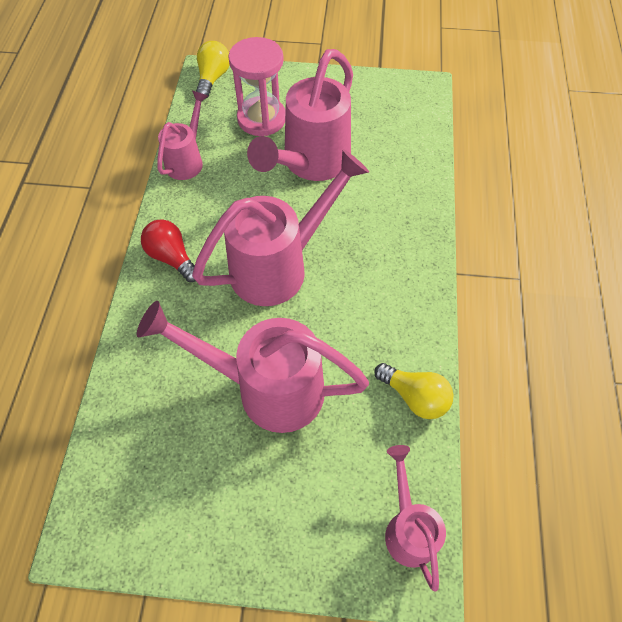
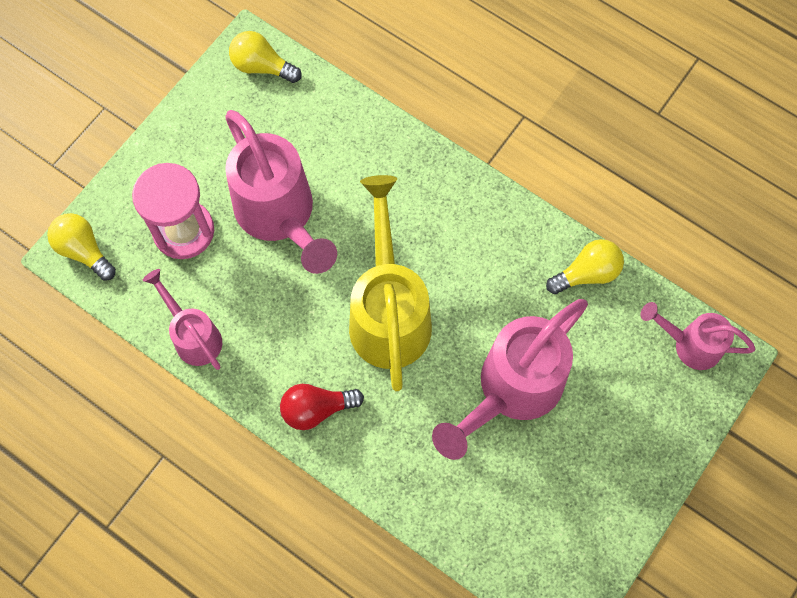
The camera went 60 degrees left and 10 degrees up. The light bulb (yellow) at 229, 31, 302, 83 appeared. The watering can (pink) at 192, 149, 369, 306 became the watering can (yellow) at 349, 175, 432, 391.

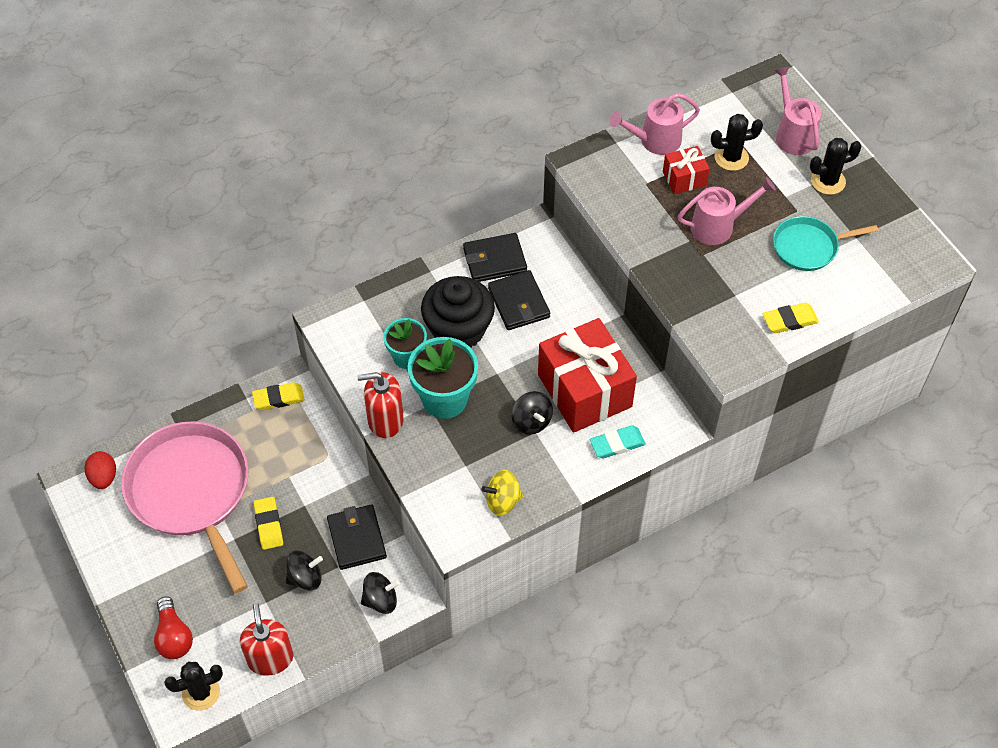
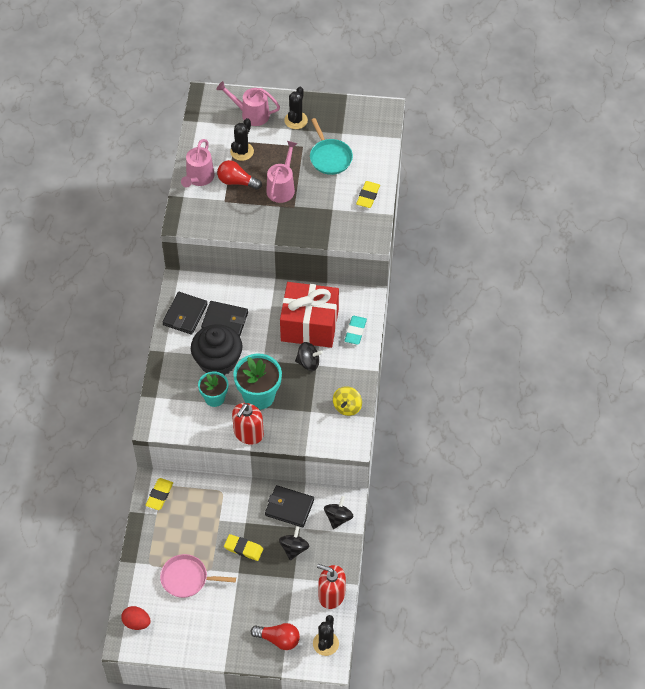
The camera went 55 degrees left and 0 degrees up. The pan (pink) at 121, 421, 249, 593 changed to 0.51 times the size. The gift (red) at 663, 146, 710, 194 was replaced by the light bulb (red) at 217, 160, 262, 190. The pan (turquoise) at 773, 216, 878, 271 turned 45 degrees counterclockwise.

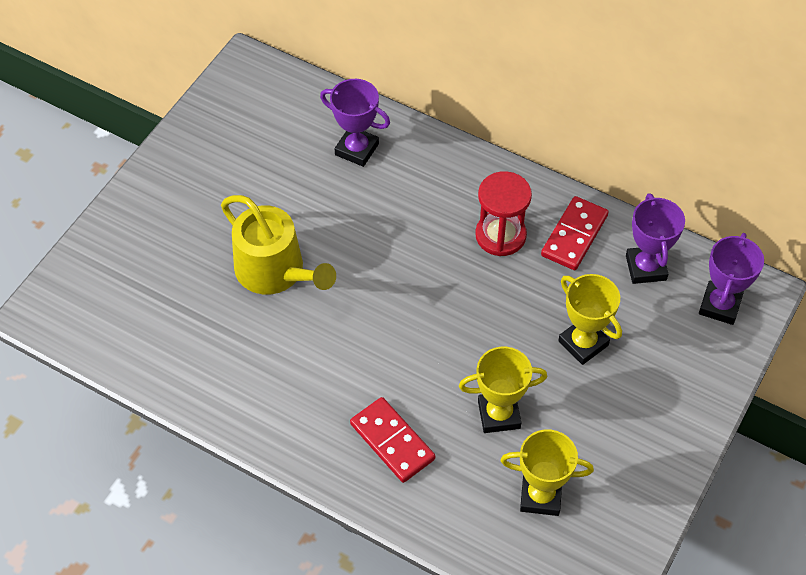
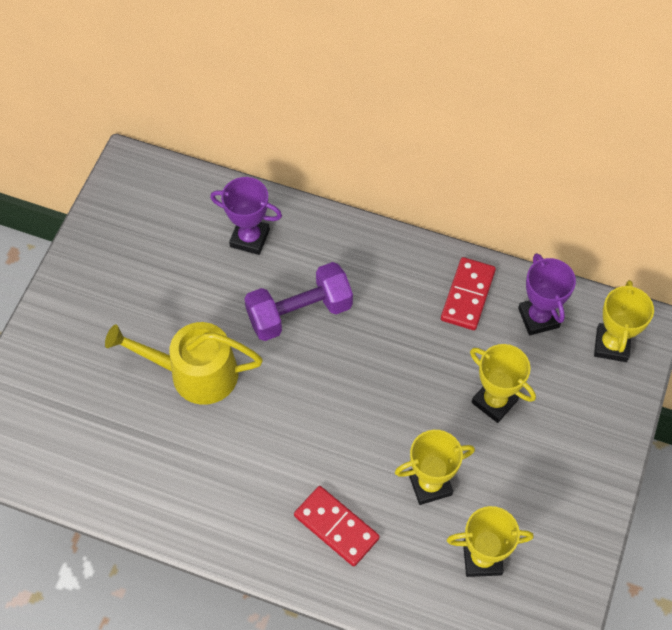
The camera went 10 degrees left and 5 degrees up. The watering can (yellow) at 221, 195, 336, 295 turned 150 degrees clockwise. The dumbbell (purple) at 244, 262, 353, 341 appeared. The trophy (purple) at 699, 233, 764, 325 became the trophy (yellow) at 594, 280, 654, 362. The hourglass (red) at 475, 171, 532, 256 disappeared.

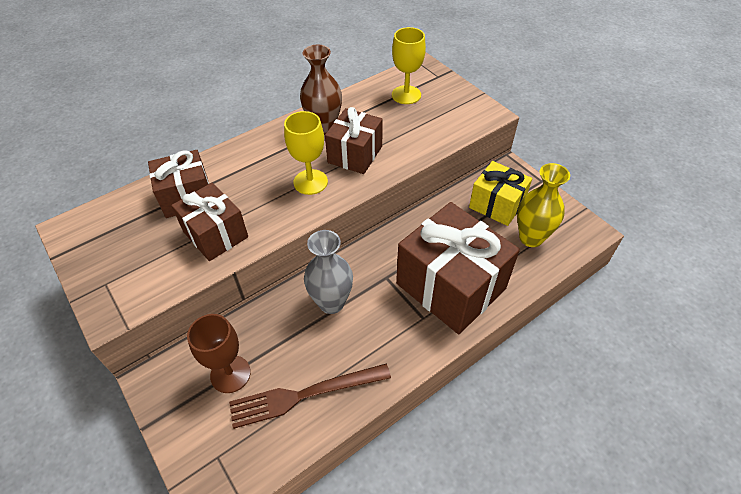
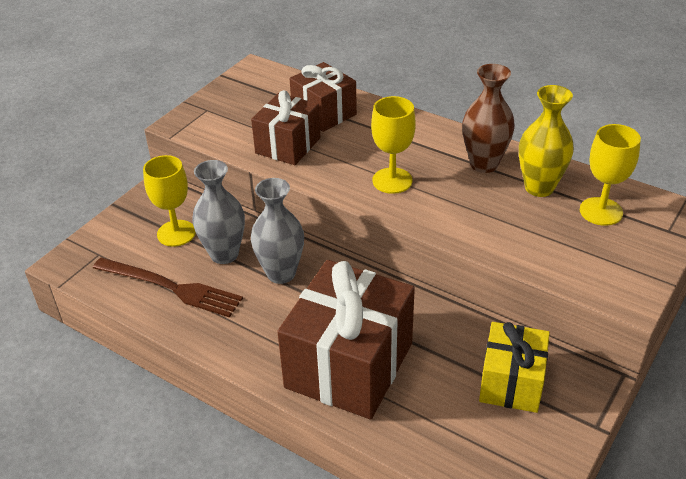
The camera went 70 degrees right and 10 degrees down. The fork (brown) at 229, 364, 391, 429 turned 150 degrees clockwise. The goblet (brown) at 187, 314, 251, 393 became the goblet (yellow) at 143, 155, 196, 247. The vase (grey) at 192, 160, 245, 264 appeared. The vase (yellow) moved from 517, 163, 570, 247 to 519, 85, 574, 197. The gift (brown) at 325, 107, 383, 174 disappeared.

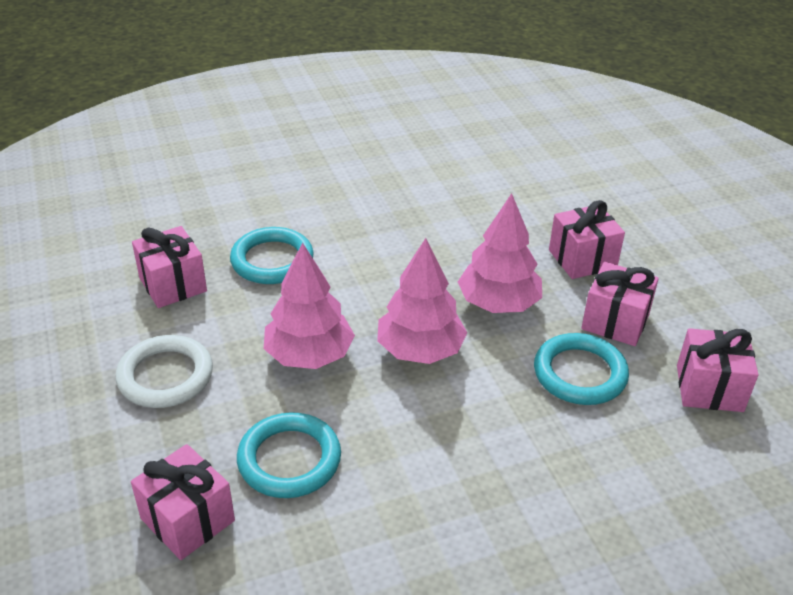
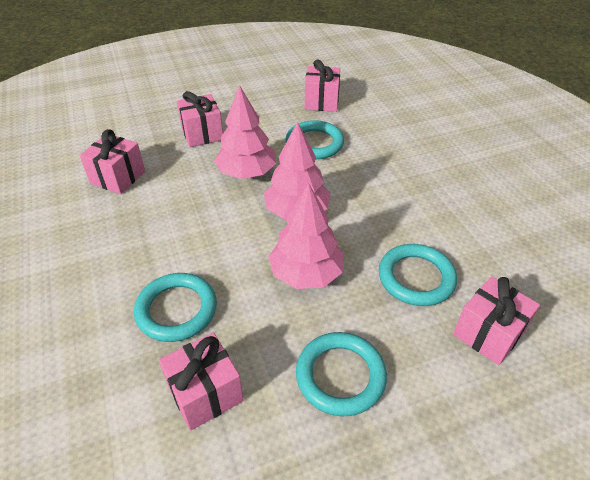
The camera went 90 degrees left and 5 degrees up. The gift (pink) moved from 581, 262, 659, 346 to 80, 129, 145, 194. The ring (white) at 115, 335, 213, 408 became the ring (turquoise) at 296, 332, 387, 416.

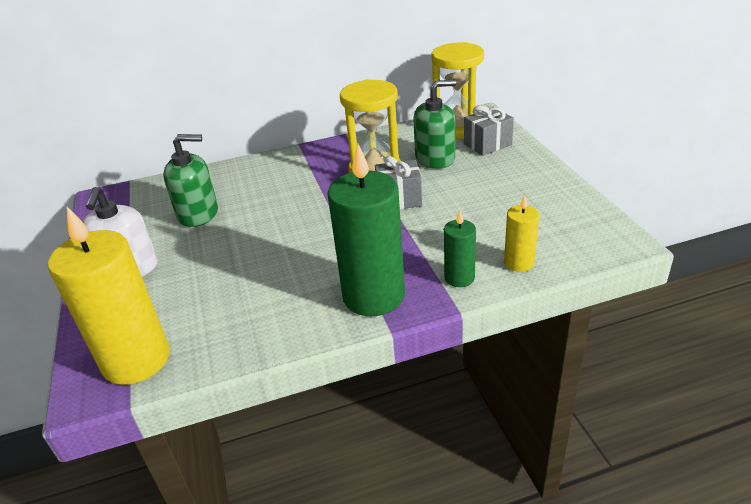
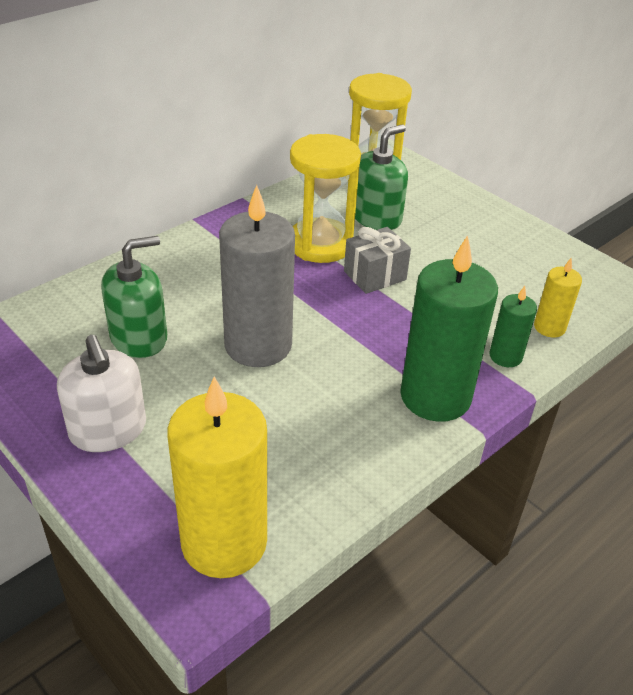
The camera went 30 degrees left and 5 degrees up. The candle (grey) at 219, 185, 295, 367 appeared. The gift (grey) at 464, 106, 514, 156 disappeared.

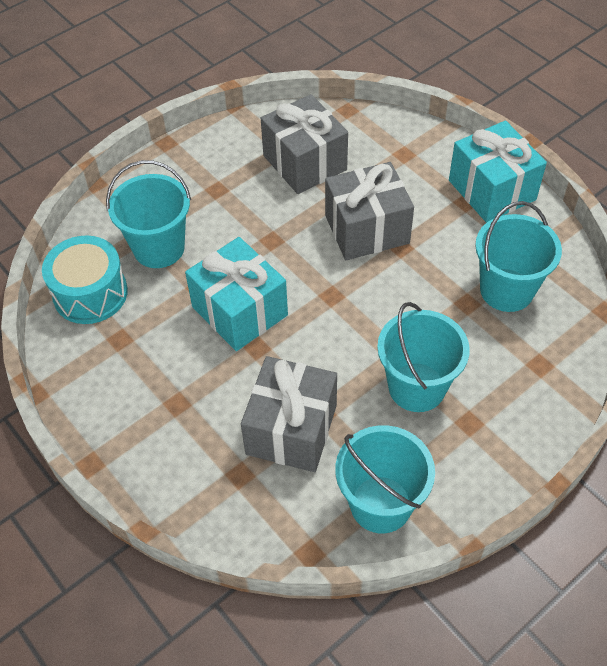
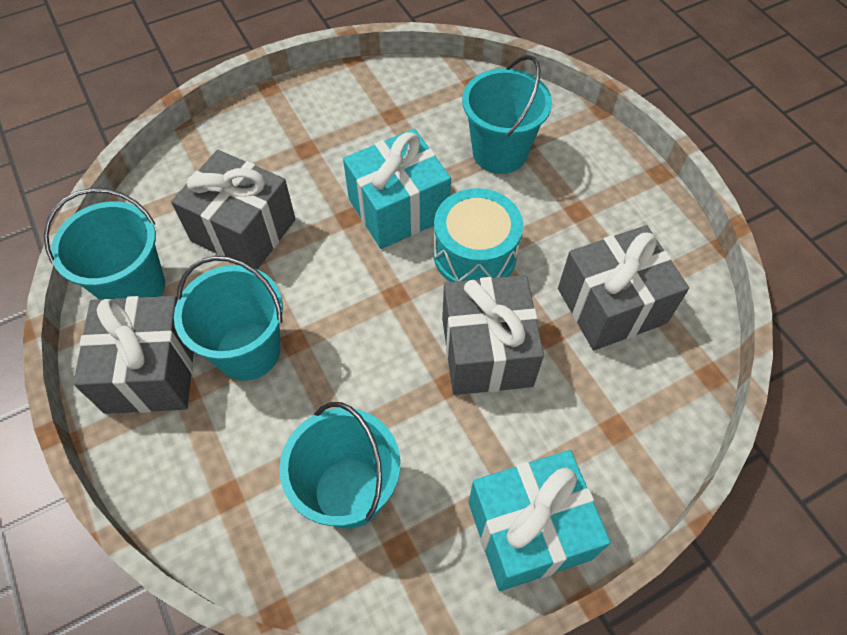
The camera went 100 degrees right and 5 degrees up. The gift (grey) at 73, 296, 194, 414 appeared. The drum (turquoise) moved from 42, 236, 128, 324 to 433, 188, 523, 282.

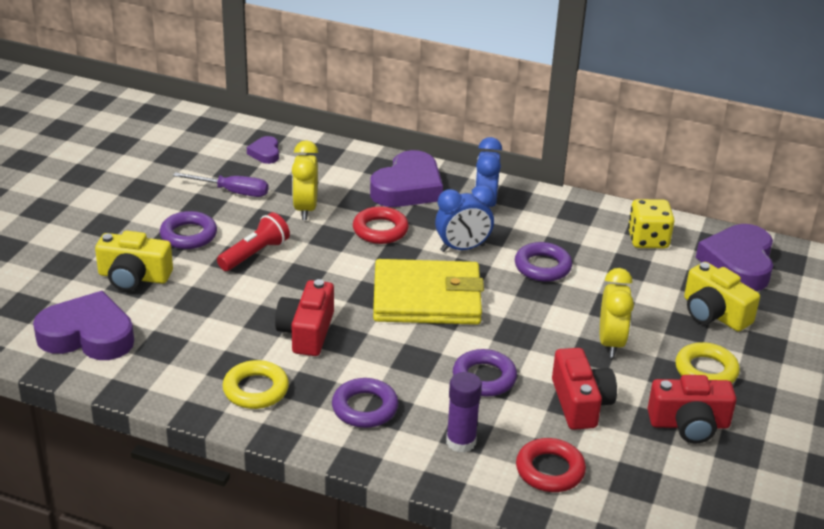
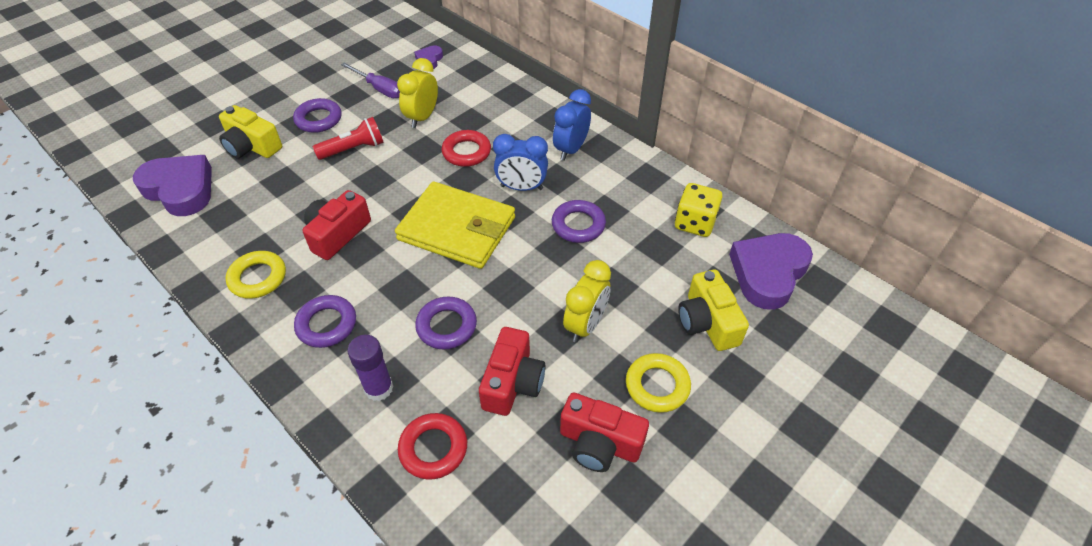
The camera went 25 degrees right and 15 degrees up. The heart (purple) at 370, 150, 443, 207 disappeared.

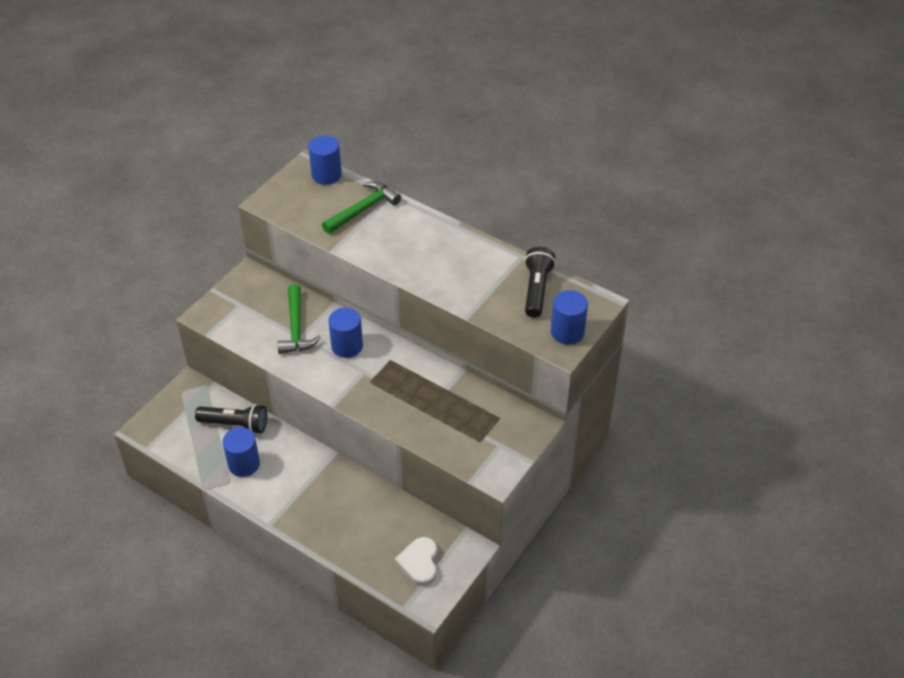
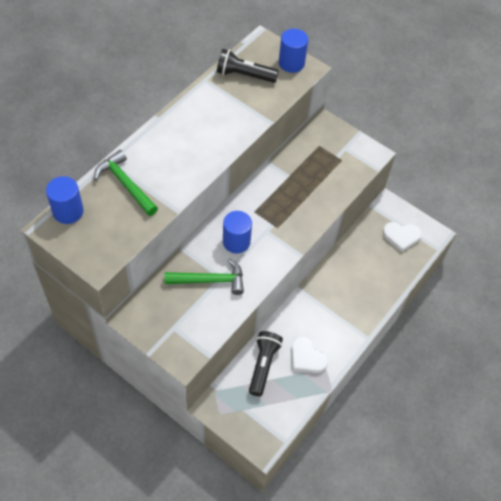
The camera went 90 degrees left and 10 degrees up. The cylinder (blue) at 222, 427, 260, 477 was replaced by the heart (white) at 291, 336, 328, 373.

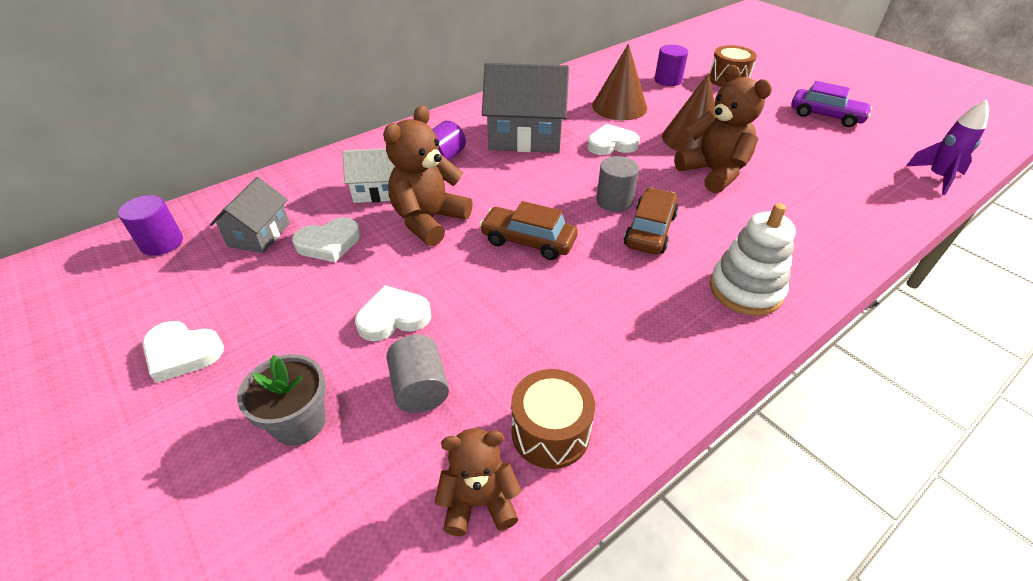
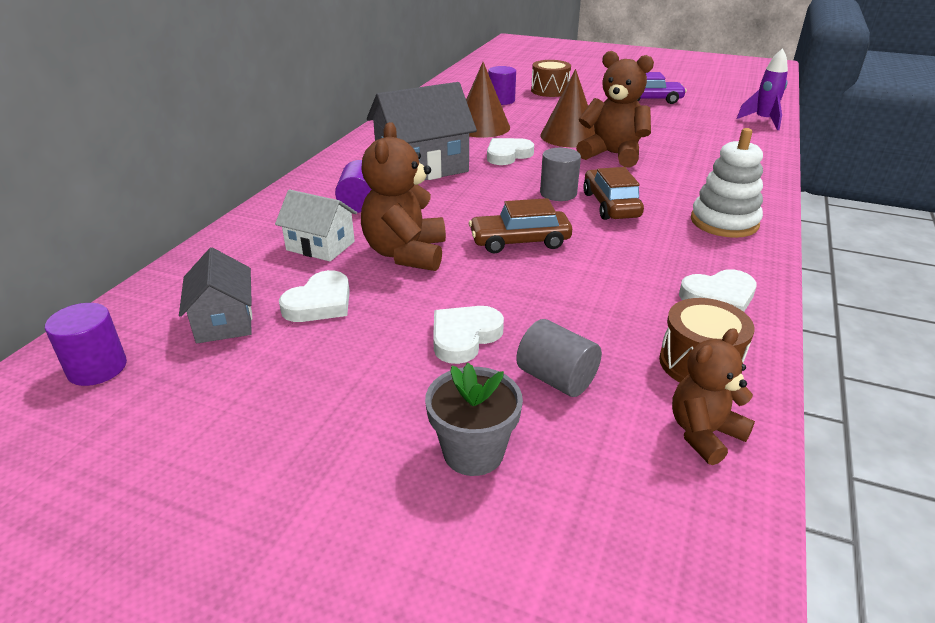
The camera went 30 degrees left and 10 degrees down. The house (white) at 343, 149, 395, 203 turned 60 degrees clockwise. The heart (white) moved from 143, 321, 224, 383 to 679, 269, 757, 312.

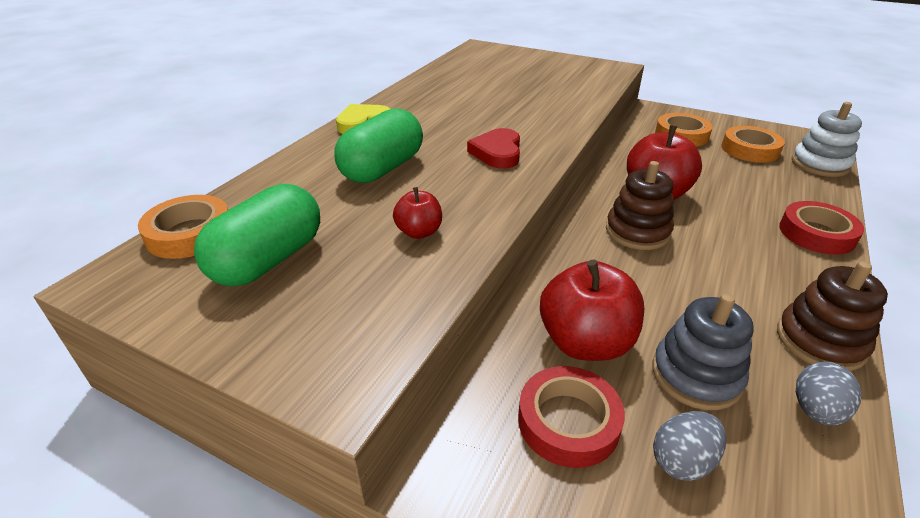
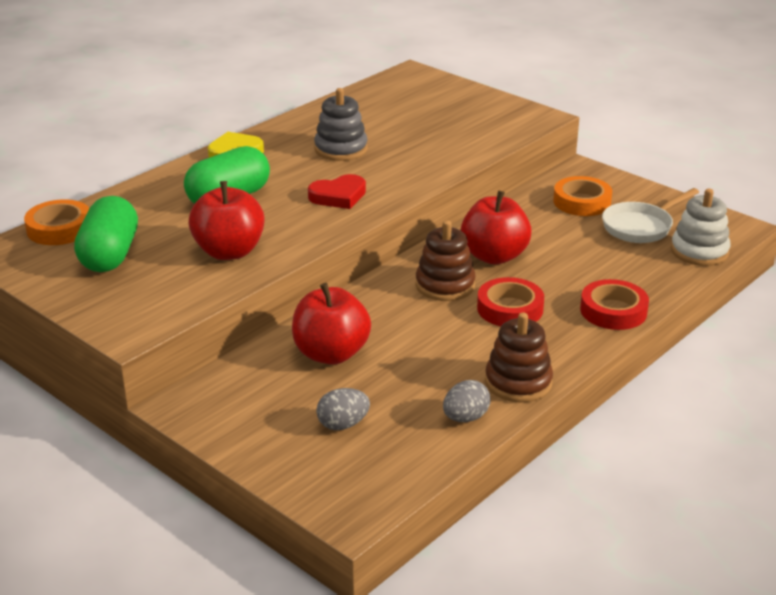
The camera went 15 degrees right and 5 degrees down. The capsule (green) at 194, 184, 320, 286 turned 45 degrees counterclockwise. The apple (red) at 393, 187, 442, 239 changed to 1.89 times the size. The heart (red) at 467, 128, 520, 169 turned 135 degrees counterclockwise. The stacking toy (grey) moved from 653, 294, 754, 410 to 314, 88, 368, 161. The tape (red) moved from 518, 366, 625, 468 to 477, 277, 544, 326. The tape (orange) at 721, 126, 785, 163 was replaced by the pan (white) at 602, 188, 699, 243.

